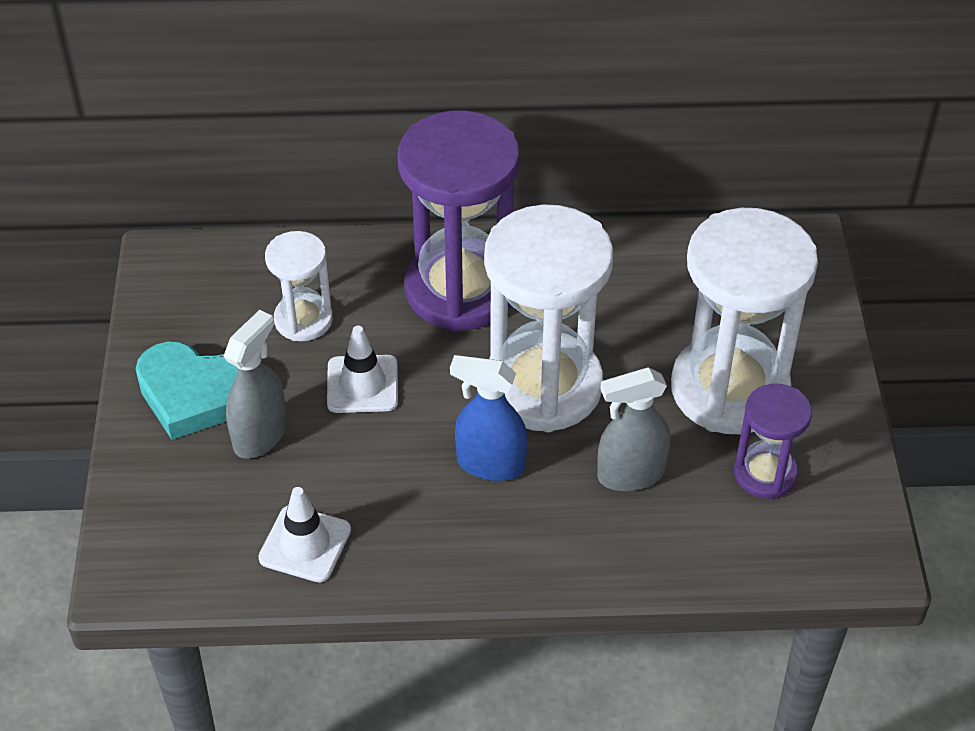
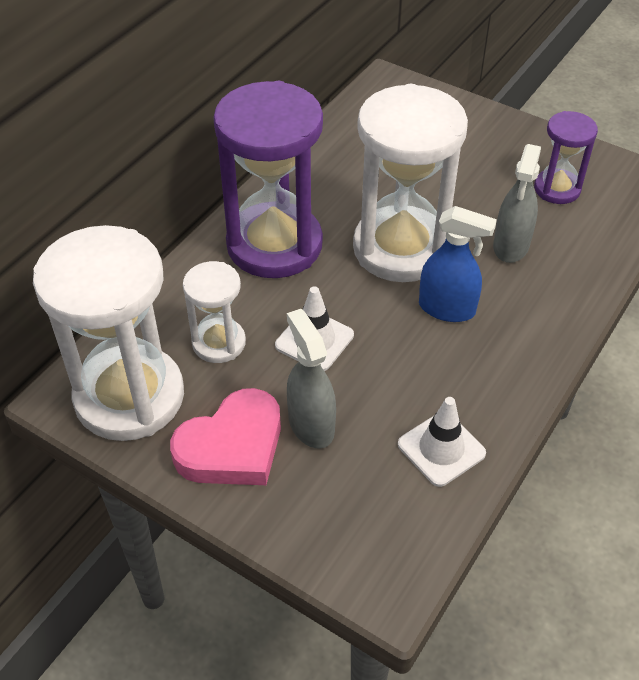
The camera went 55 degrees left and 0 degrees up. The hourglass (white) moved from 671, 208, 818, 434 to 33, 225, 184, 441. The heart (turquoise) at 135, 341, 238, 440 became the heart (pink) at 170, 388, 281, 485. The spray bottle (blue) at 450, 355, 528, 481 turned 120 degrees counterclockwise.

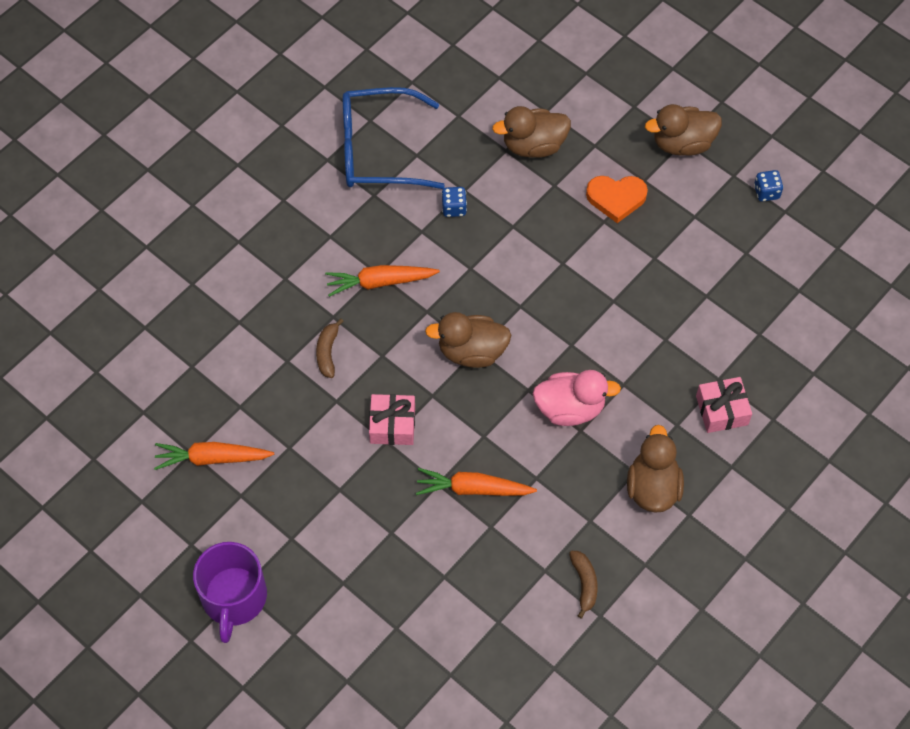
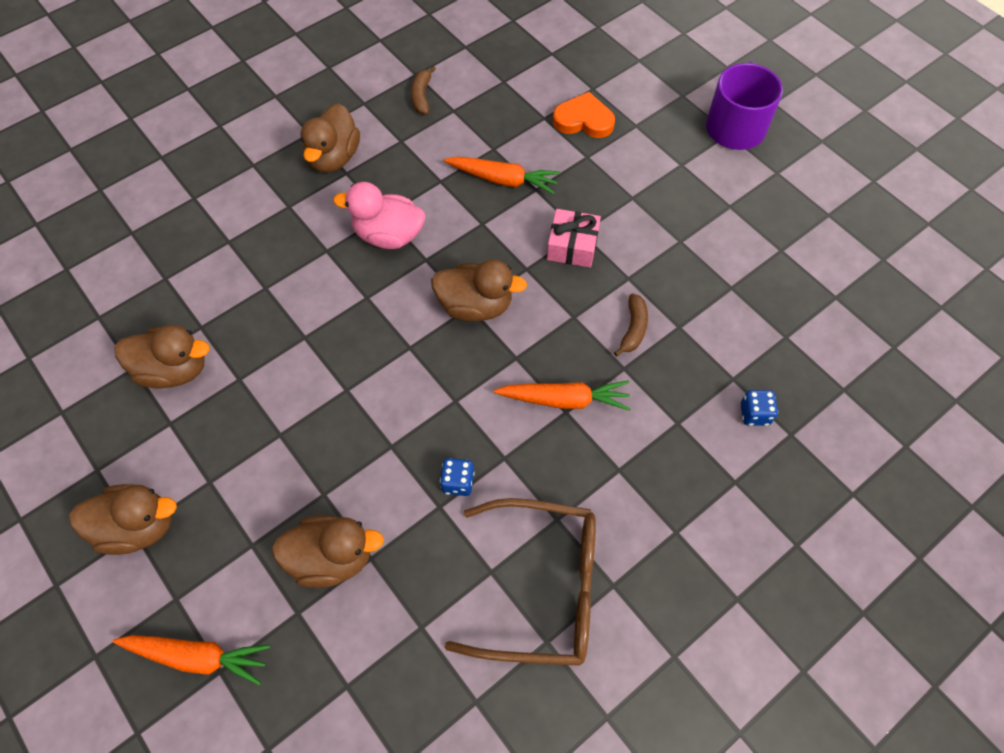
The camera went 170 degrees left and 0 degrees up. The carrot (orange) moved from 154, 442, 274, 470 to 113, 635, 270, 685. The duck (brown) at 114, 325, 210, 389 appeared. The glasses (blue) at 343, 87, 445, 189 became the glasses (brown) at 445, 498, 596, 666. The heart (orange) moved from 586, 176, 648, 223 to 553, 92, 615, 138. The dice (blue) moved from 754, 170, 783, 202 to 741, 390, 778, 426. The gift (pink) at 696, 377, 752, 433 disappeared.

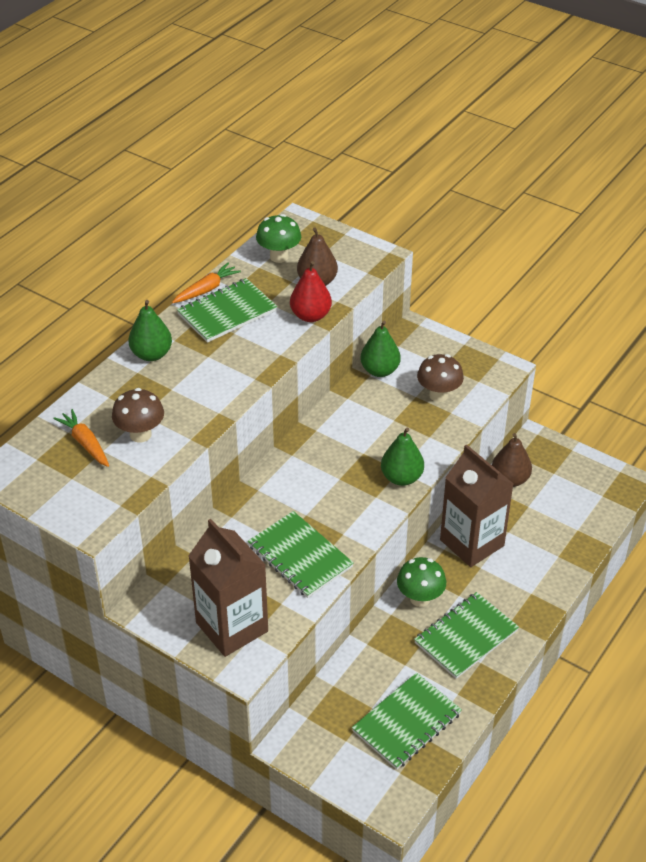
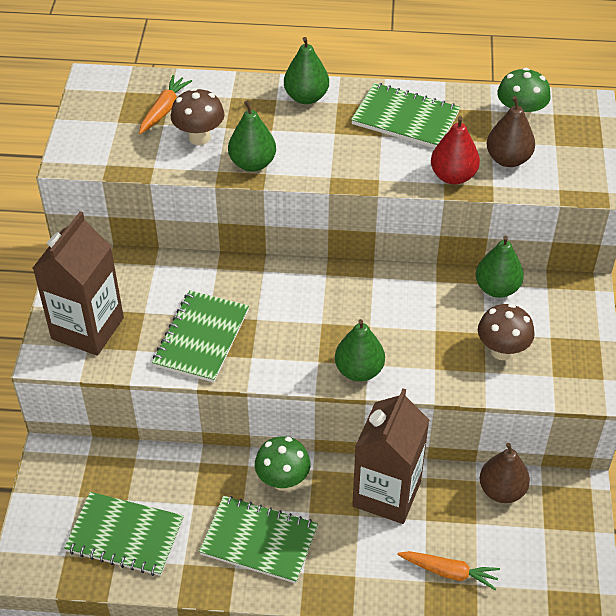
The camera went 60 degrees right and 5 degrees up. The pear (green) at 228, 100, 276, 172 appeared. The carrot (orange) moved from 172, 263, 241, 303 to 397, 551, 500, 590.

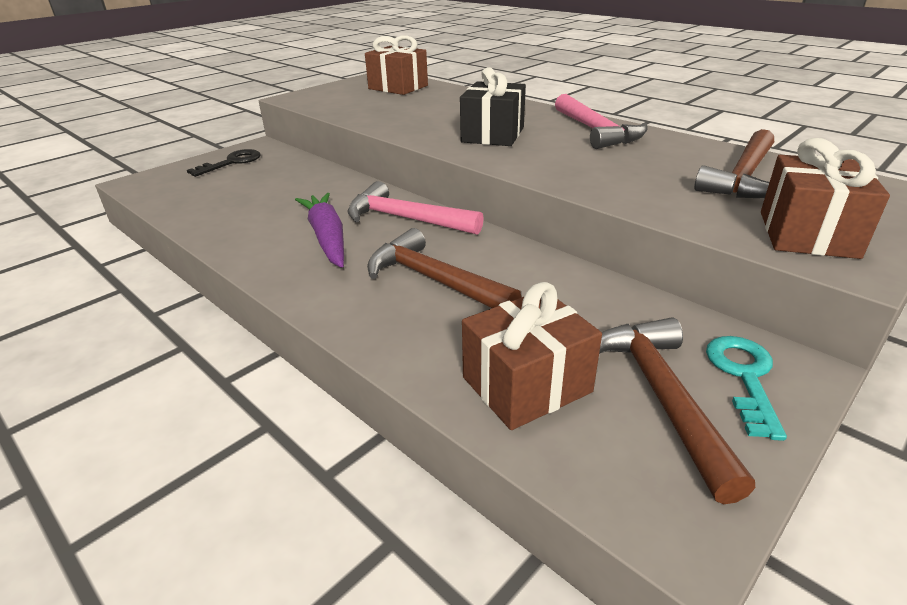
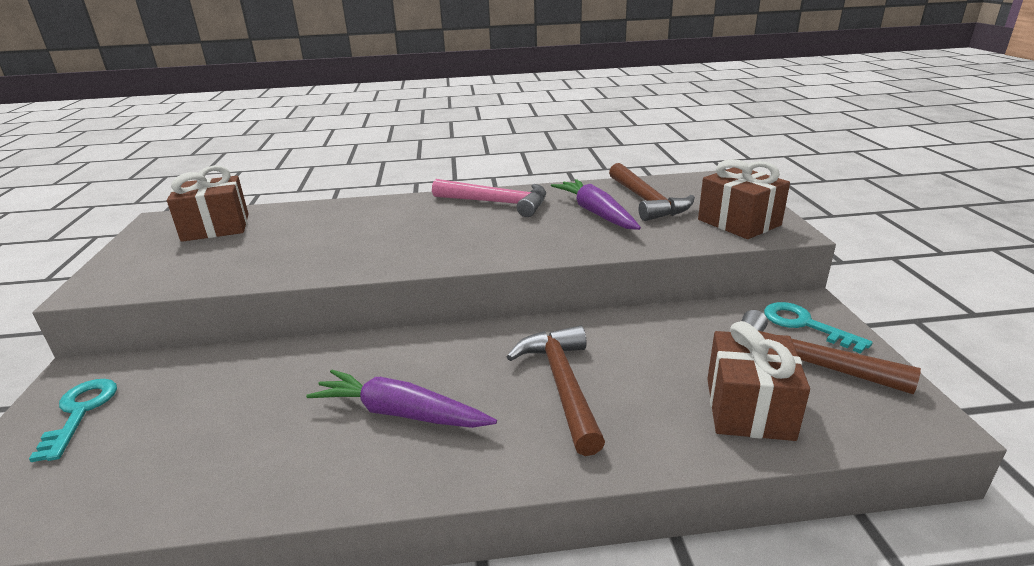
The camera went 50 degrees left and 5 degrees down. The key (black) at 187, 149, 261, 177 became the key (turquoise) at 29, 379, 117, 462. The hammer (brown) at 367, 228, 522, 308 turned 90 degrees clockwise. The carrot (purple) at 551, 179, 641, 230 appeared. The hammer (pink) at 347, 181, 484, 235 disappeared. The gift (black) at 460, 67, 526, 146 disappeared.

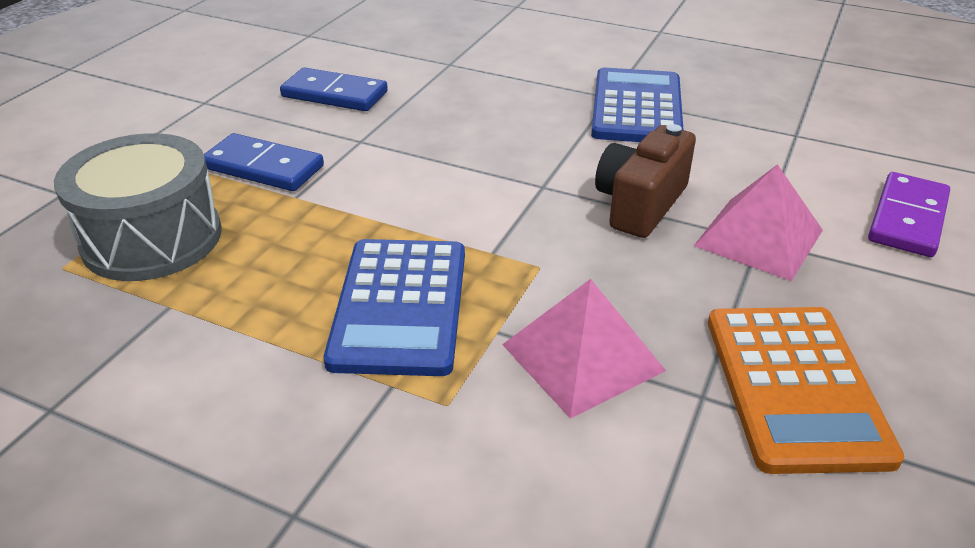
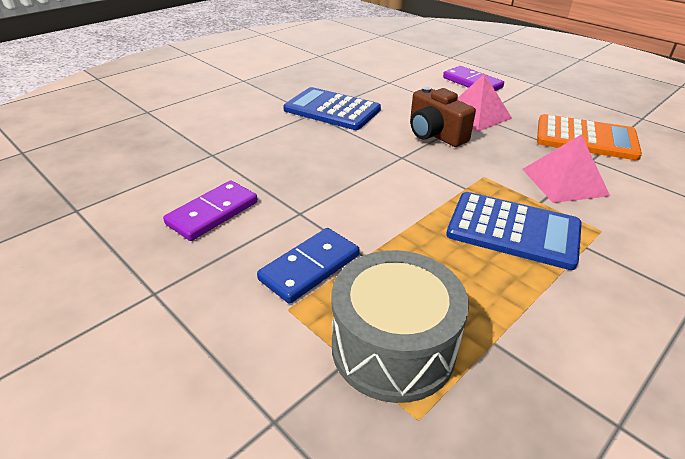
The camera went 70 degrees left and 0 degrees up. The domino (blue) at 280, 68, 388, 111 became the domino (purple) at 163, 180, 258, 241.

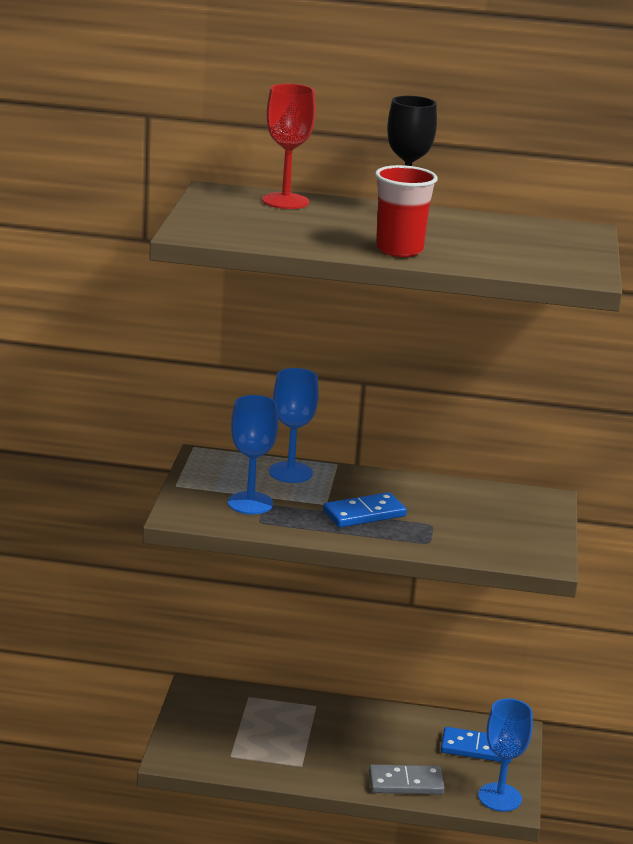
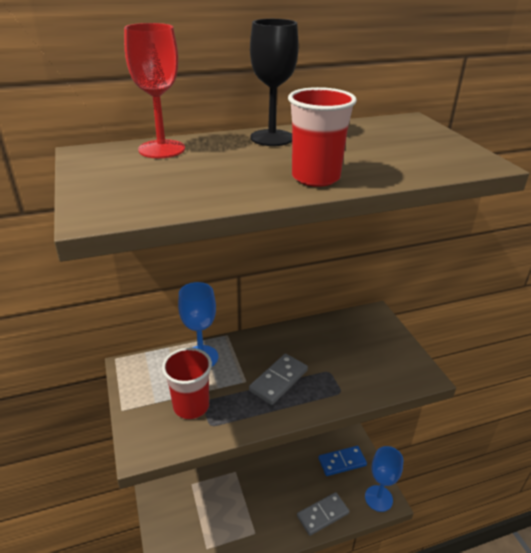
The camera went 25 degrees left and 10 degrees up. The goblet (blue) at 228, 395, 278, 514 was replaced by the cup (red) at 162, 348, 212, 419. The domino (blue) at 323, 492, 407, 527 became the domino (grey) at 249, 354, 308, 405.

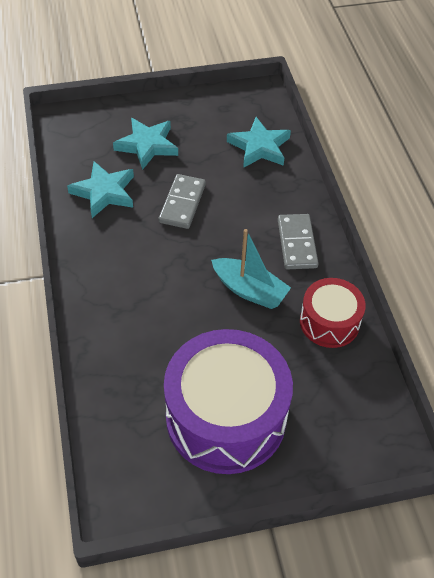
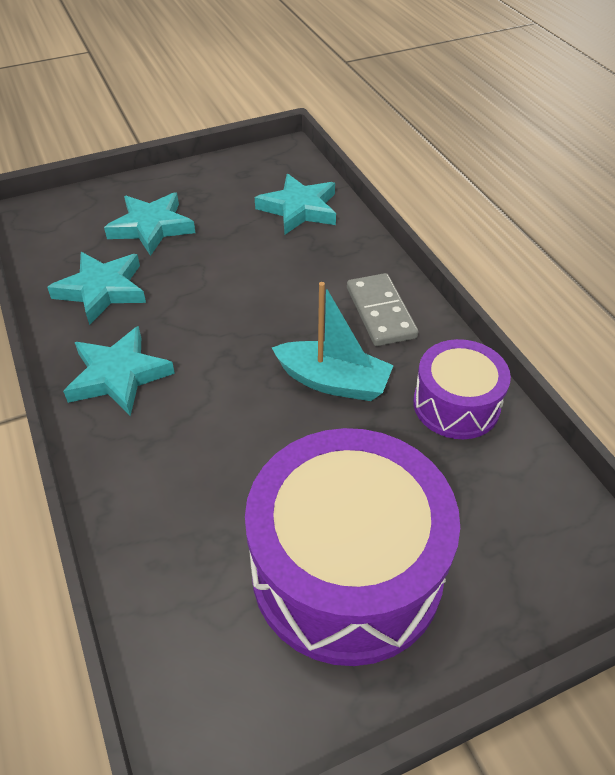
The camera went 10 degrees left and 5 degrees down. The star (turquoise) at 63, 326, 175, 416 appeared. The drum (red) at 300, 278, 366, 348 became the drum (purple) at 413, 339, 511, 439. The domino (grey) at 159, 174, 206, 229 disappeared.

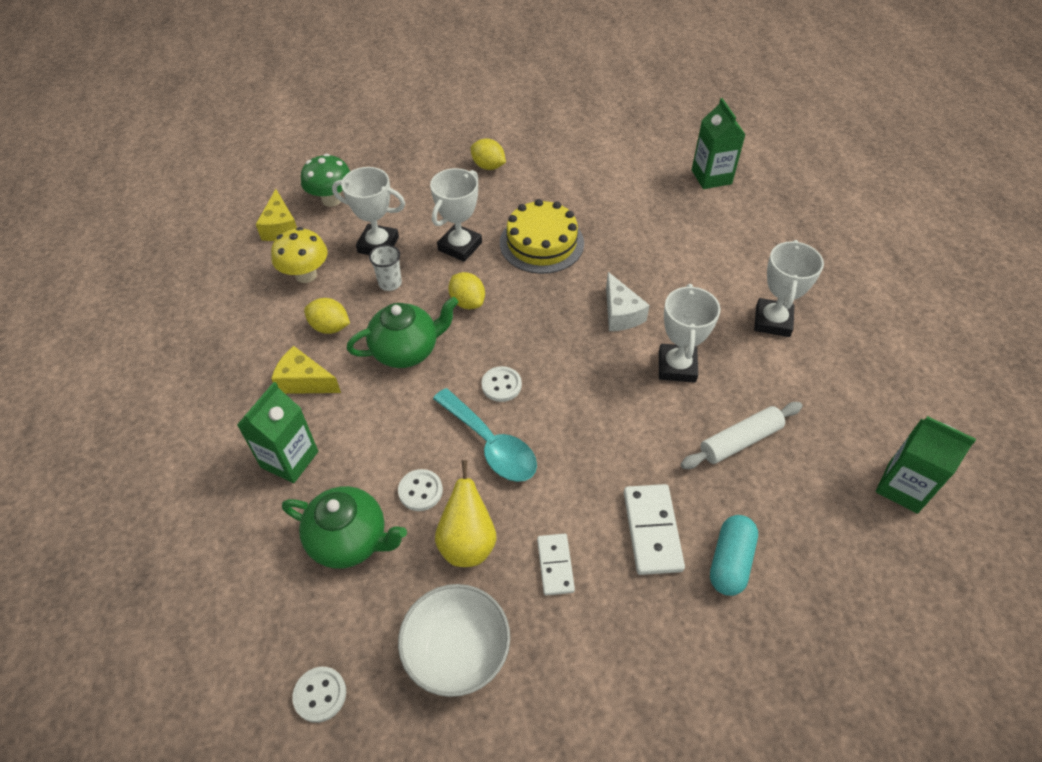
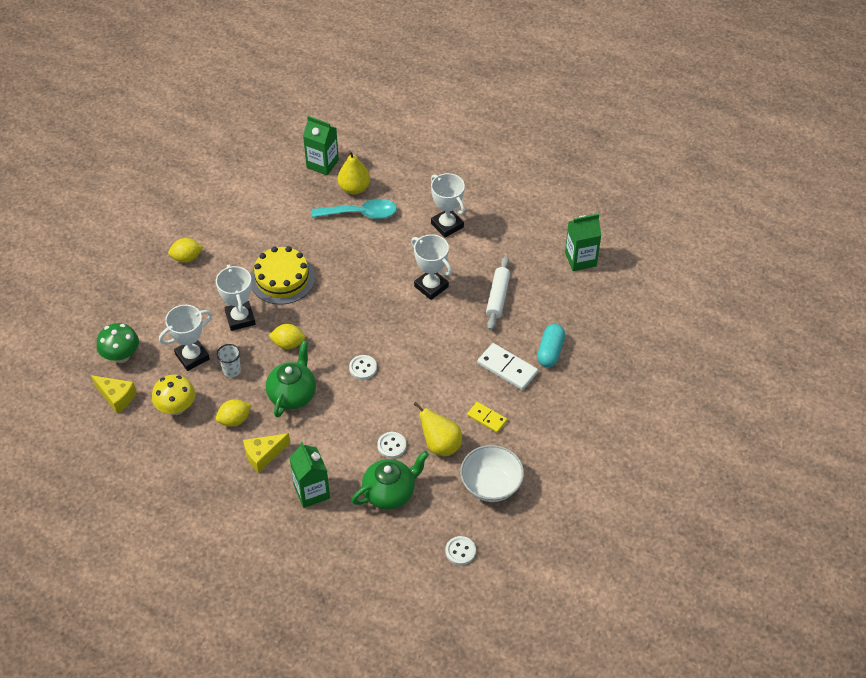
The camera went 50 degrees left and 0 degrees up. The spoon (turquoise) moved from 433, 388, 537, 482 to 311, 199, 397, 219. The pear (yellow) at 338, 150, 370, 194 appeared. The domino (white) at 537, 534, 575, 595 became the domino (yellow) at 467, 402, 507, 433. The capsule (turquoise) at 710, 515, 758, 596 turned 45 degrees clockwise. The cheese (white) at 606, 272, 650, 331 disappeared.

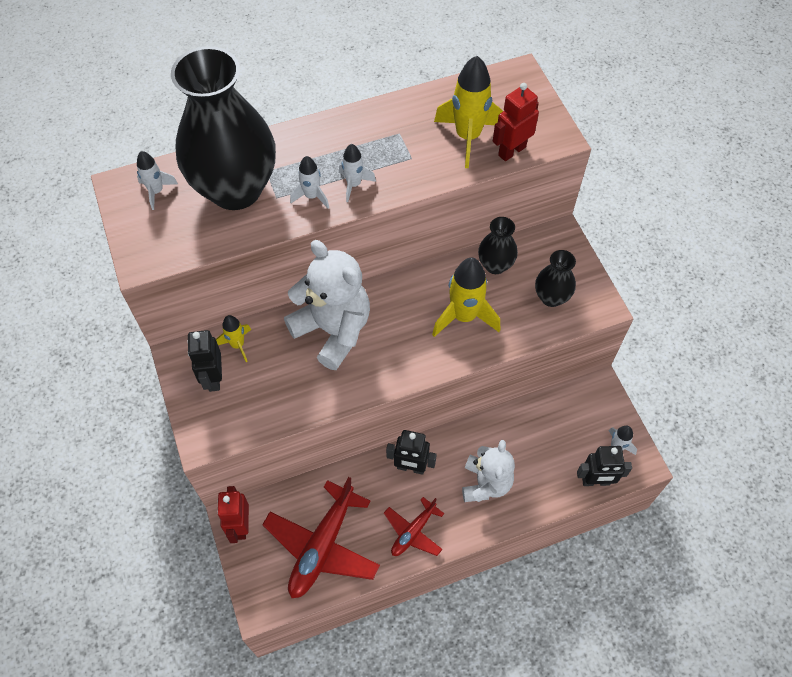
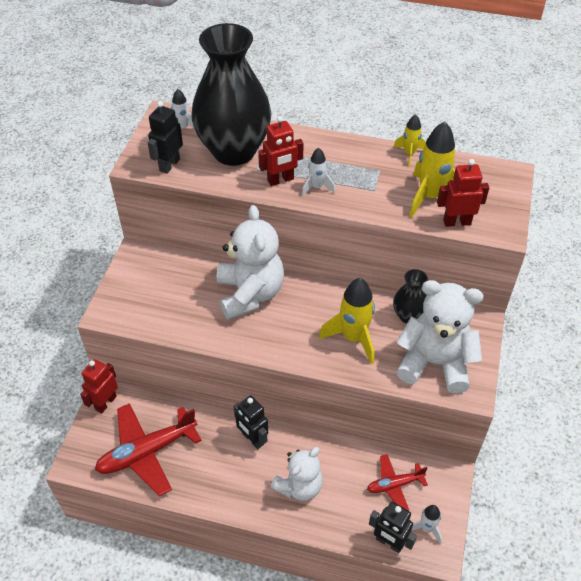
The camera went 35 degrees right and 10 degrees down. The robot (black) moved from 187, 330, 222, 392 to 147, 101, 183, 174. The rocket (white) at 290, 156, 329, 209 was replaced by the robot (red) at 258, 116, 303, 186. The plane (red) moved from 384, 497, 444, 556 to 367, 454, 428, 510. The rocket (yellow) moved from 216, 315, 251, 362 to 394, 114, 426, 167. The vase (black) at 535, 250, 576, 307 was replaced by the teddy bear (white) at 396, 280, 484, 393.

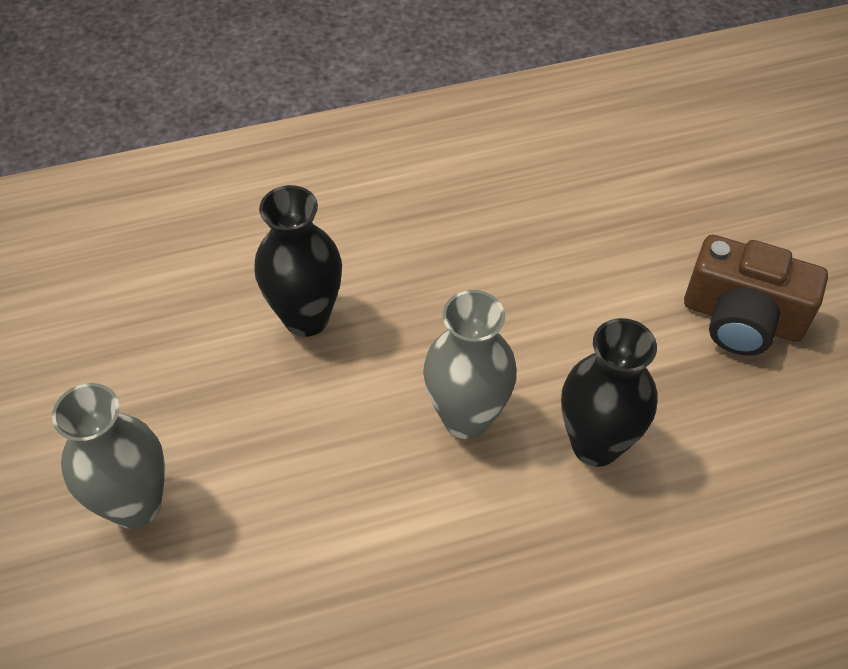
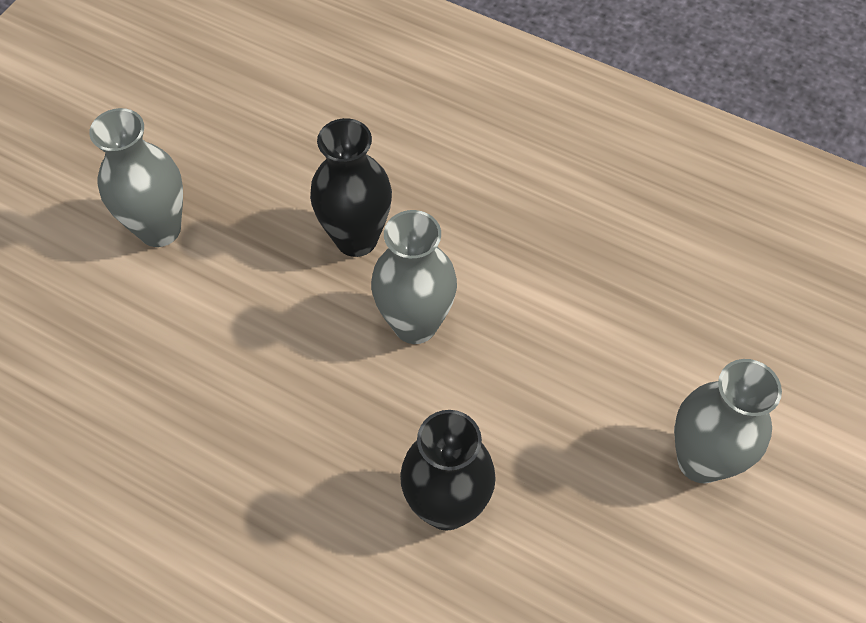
The camera went 135 degrees left and 5 degrees up. The camera (brown) at 684, 235, 828, 356 was replaced by the vase (grey) at 89, 108, 183, 247.

